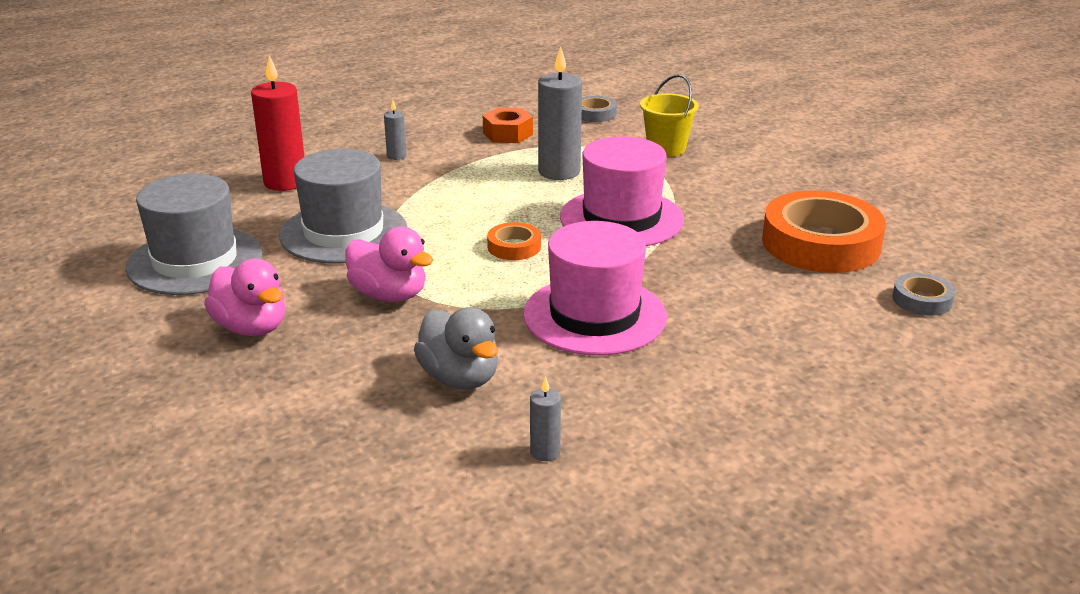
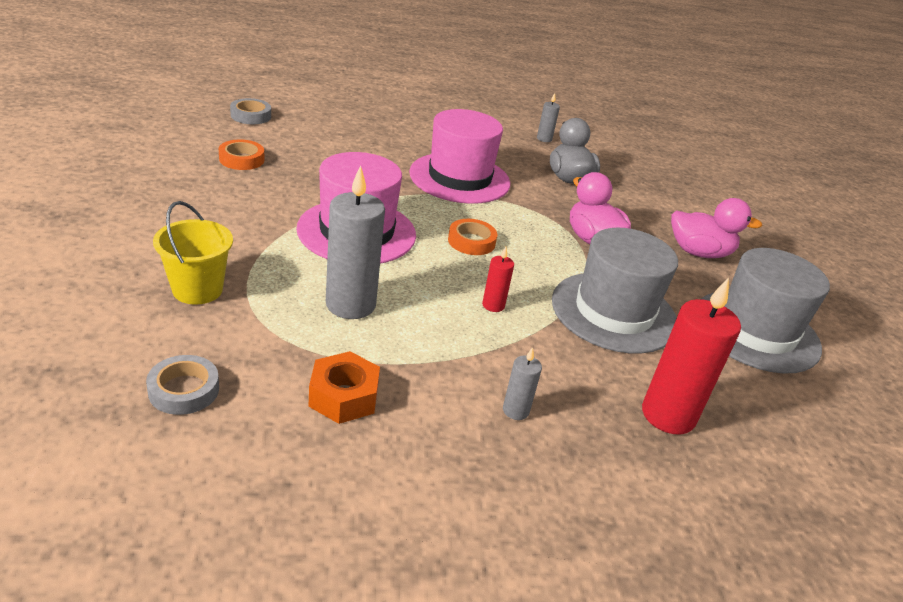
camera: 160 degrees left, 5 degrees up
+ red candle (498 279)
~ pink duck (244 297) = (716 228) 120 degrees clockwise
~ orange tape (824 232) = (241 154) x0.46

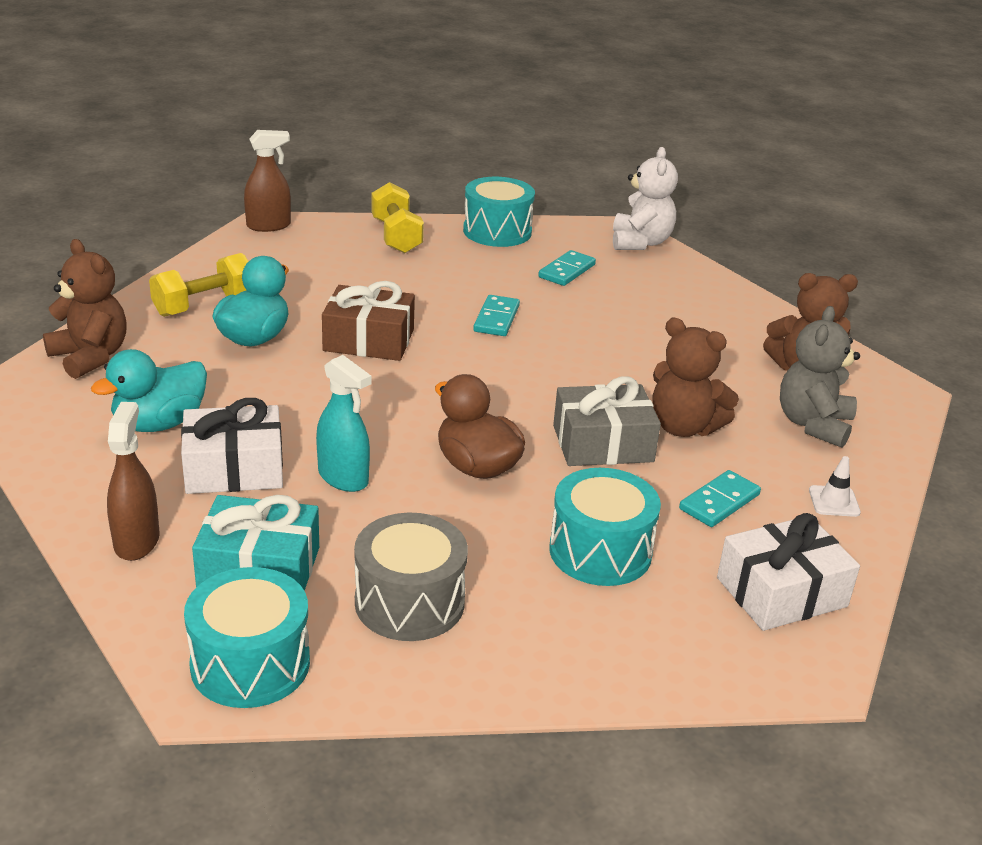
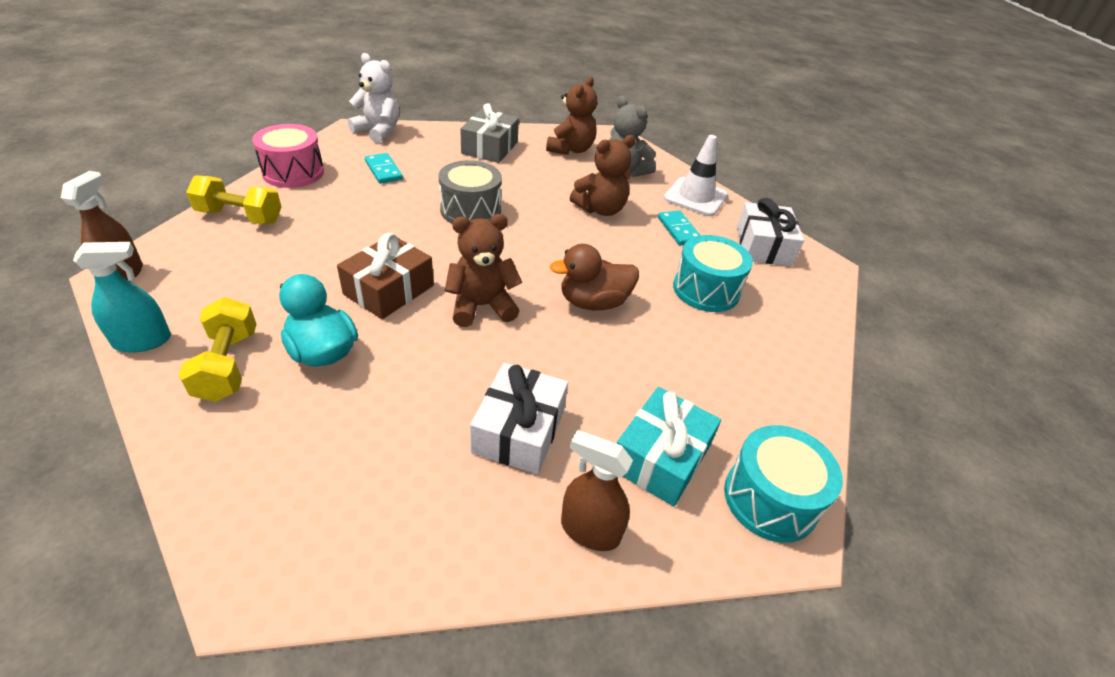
camera: 65 degrees left, 10 degrees up
- turquoise duck (149 390)
- turquoise domino (496 315)
~ brown teddy bear (85 309) to (483 270)
~ turquoise spray bottle (343 423) to (122 297)
~ grey drum (411 577) to (470 192)
~ grey gift (607 421) to (489 133)
~ turquoise drum (499 212) to pink drum (288 156)
~ white traffic cone (835 486) = (696 175) x2.08

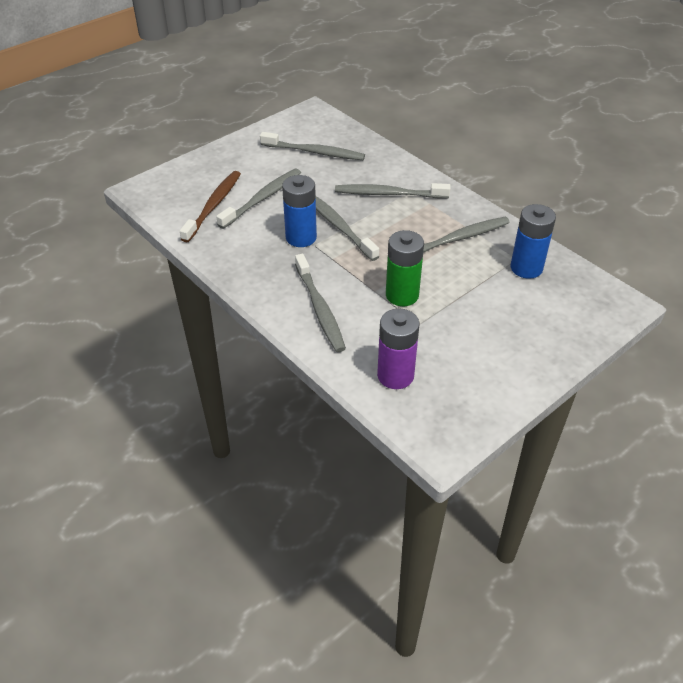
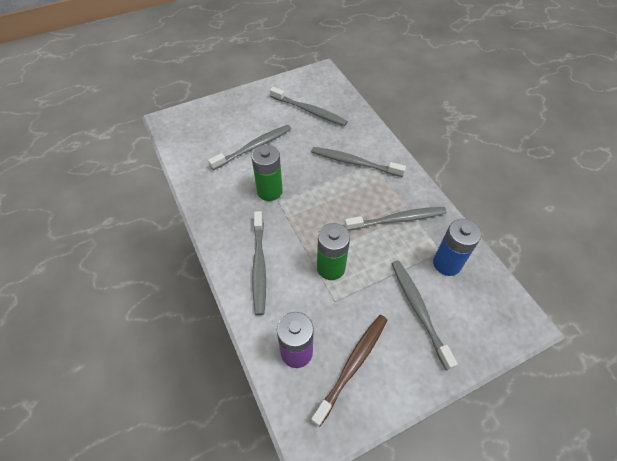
camera: 15 degrees right, 10 degrees up
~ brown toothbrush (210 207) to (349 371)
~ grey toothbrush (347 228) to (424 315)
~ blue battery (299 211) to green battery (267 173)

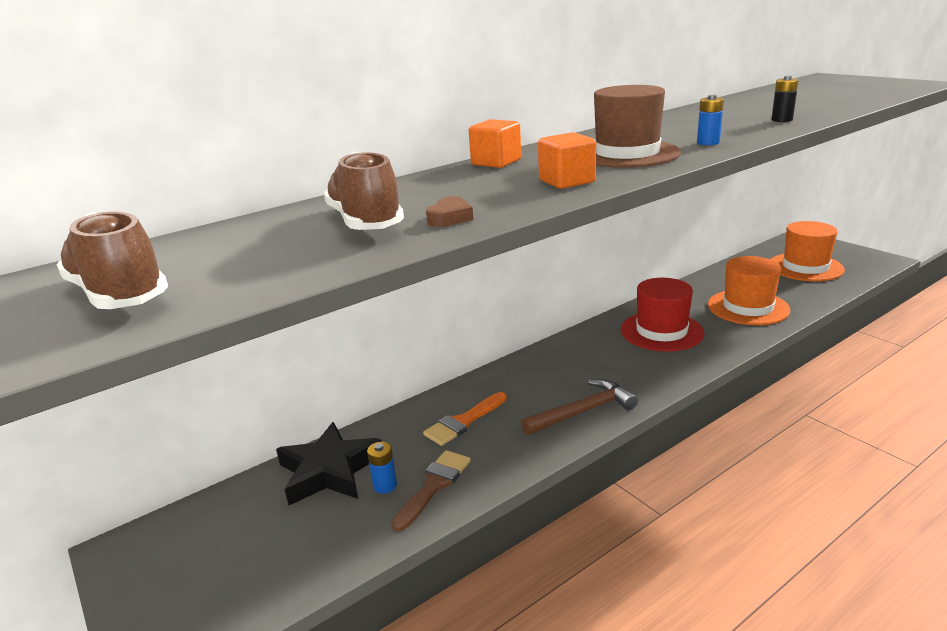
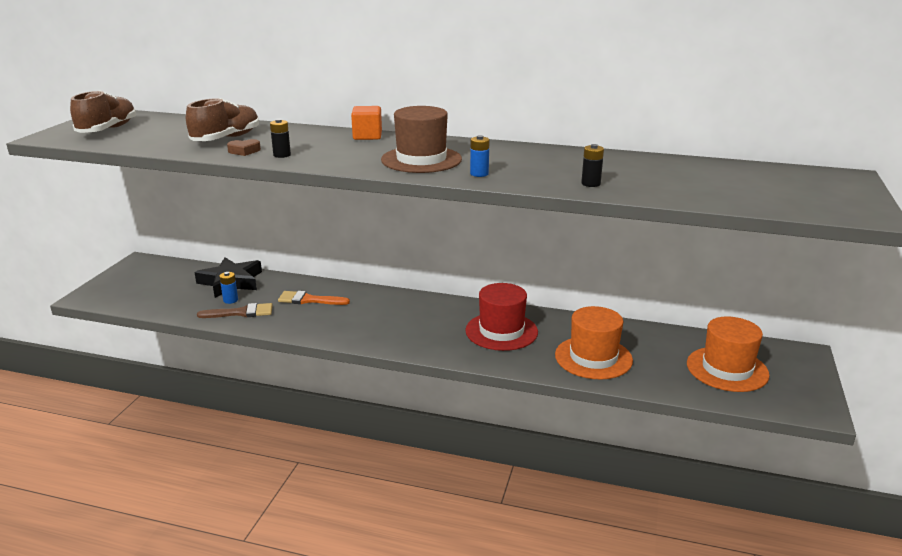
camera: 50 degrees right, 0 degrees up
- brown hammer (579 407)
- orange cube (567 160)
+ black battery (280 138)

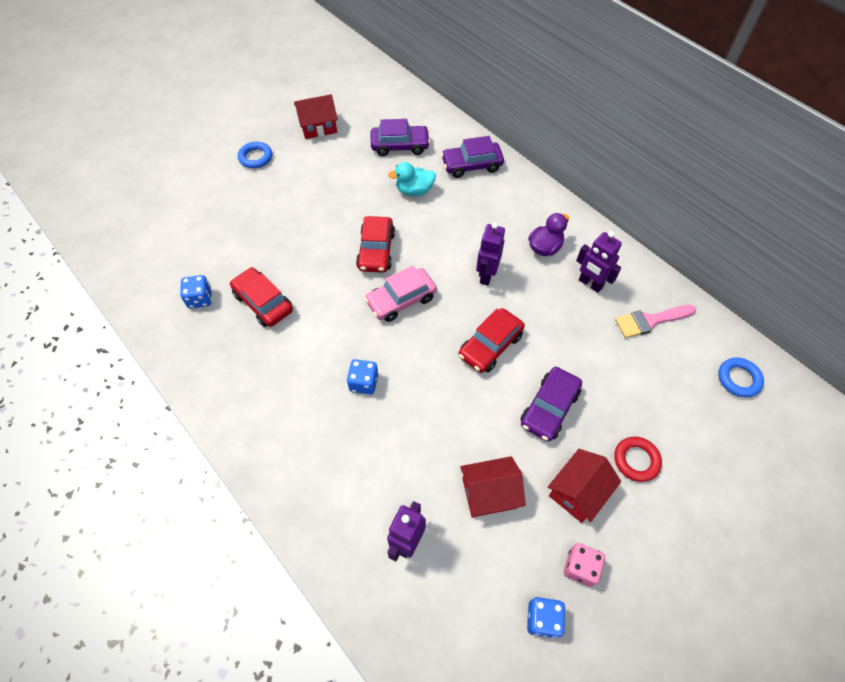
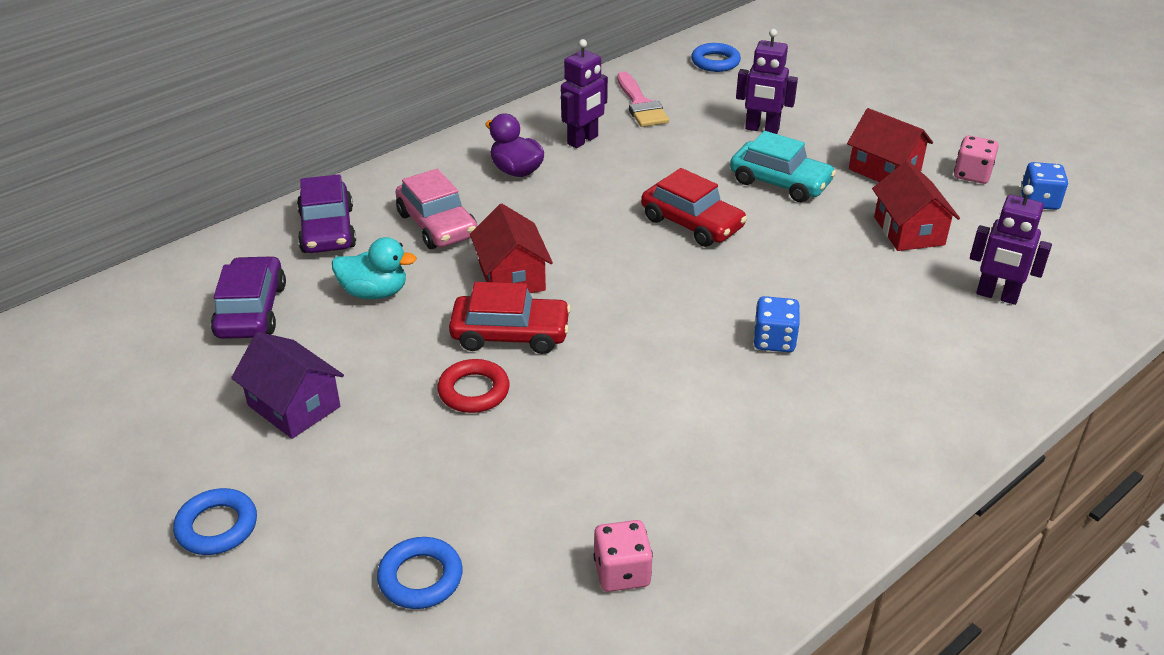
camera: 90 degrees left, 20 degrees down
- red car (261 297)
+ purple house (287 385)
+ blue ring (420 573)
~ red house (316 116) to (511 248)
~ pink car (400 293) to (436 209)
~ purple robot (490 254) to (767 81)
~ red ring (638 459) to (473 386)
~ blue dice (196 292) to pink dice (623 556)
~ purple car (551 404) to turquoise car (783 166)
~ turquoise duck (412 179) = (374 268) 75 degrees counterclockwise

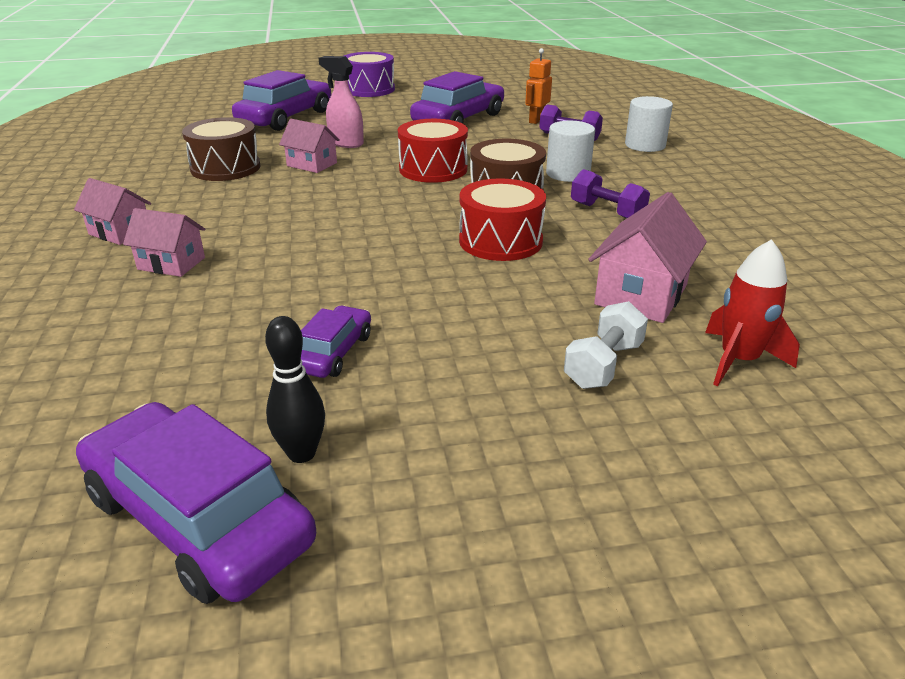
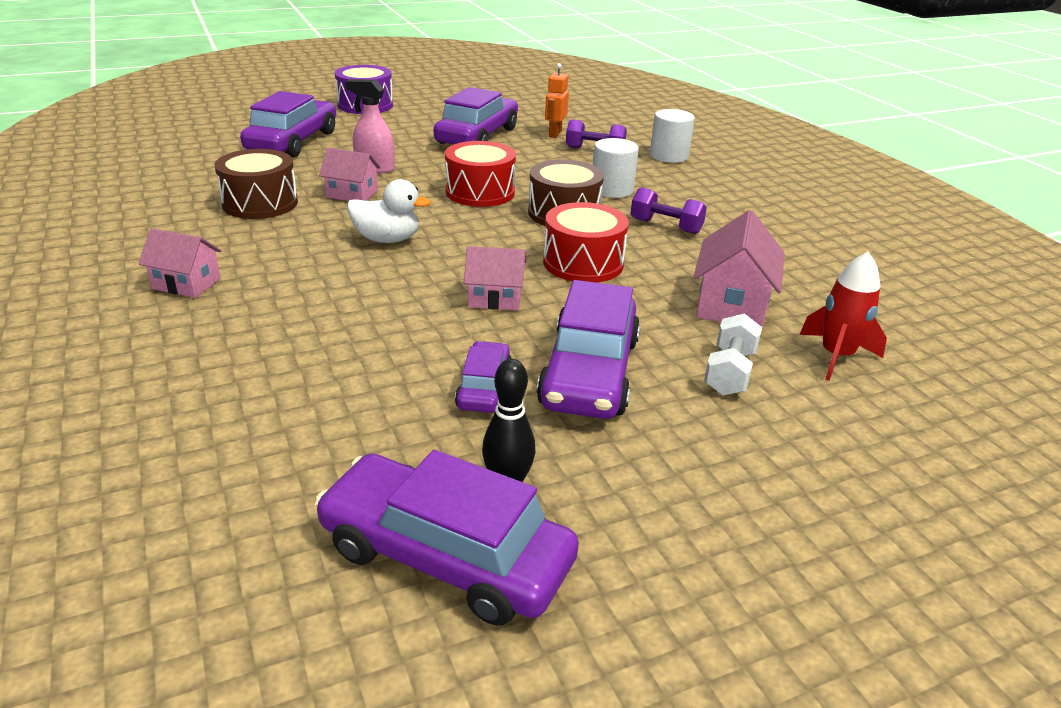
camera: 15 degrees left, 0 degrees up
+ white duck (389 211)
+ purple car (588 349)
~ pink house (164 242) to (495 278)

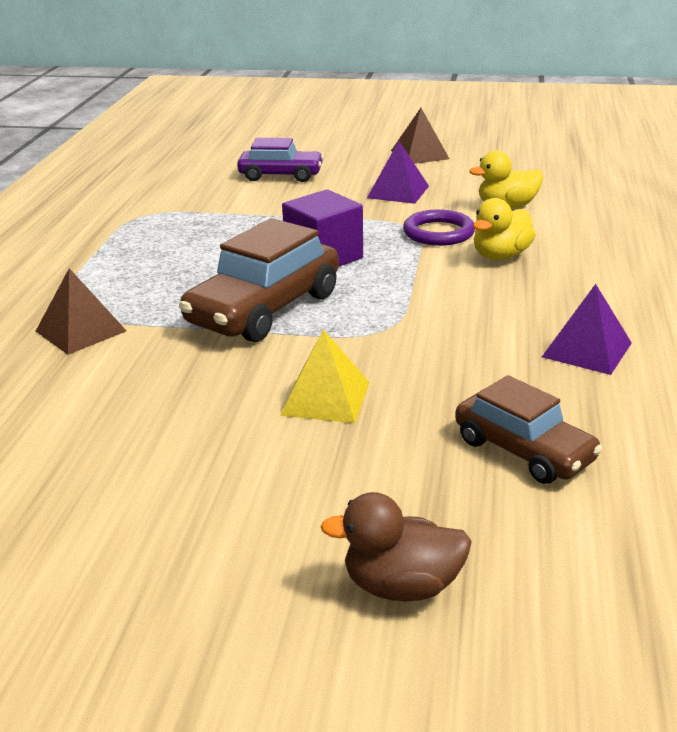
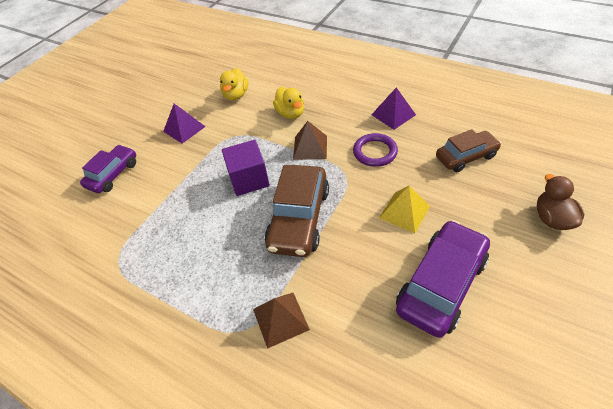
camera: 65 degrees left, 20 degrees up
+ purple car (443 279)
~ brown pyramid (420 136) to (310 140)
~ purple ring (439 227) to (375 150)
~ brown car (259 280) = (297 211) 45 degrees clockwise
~ brown duck (396 547) = (560 202) 150 degrees clockwise

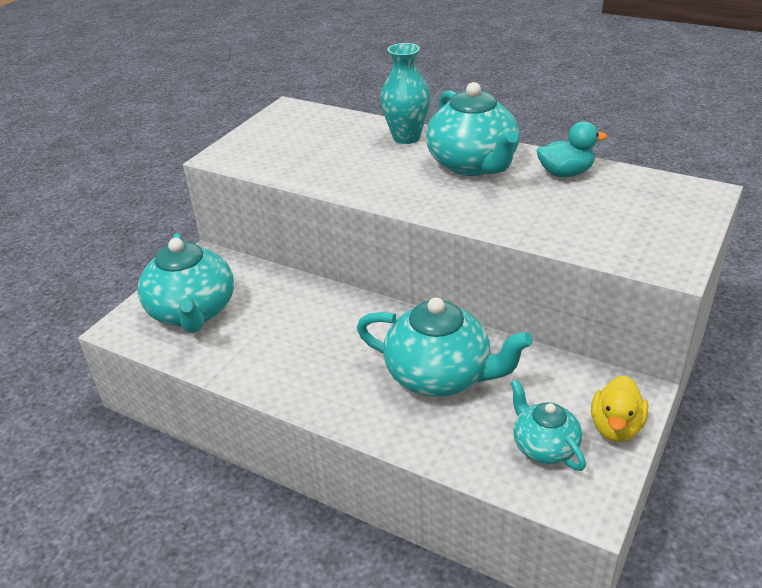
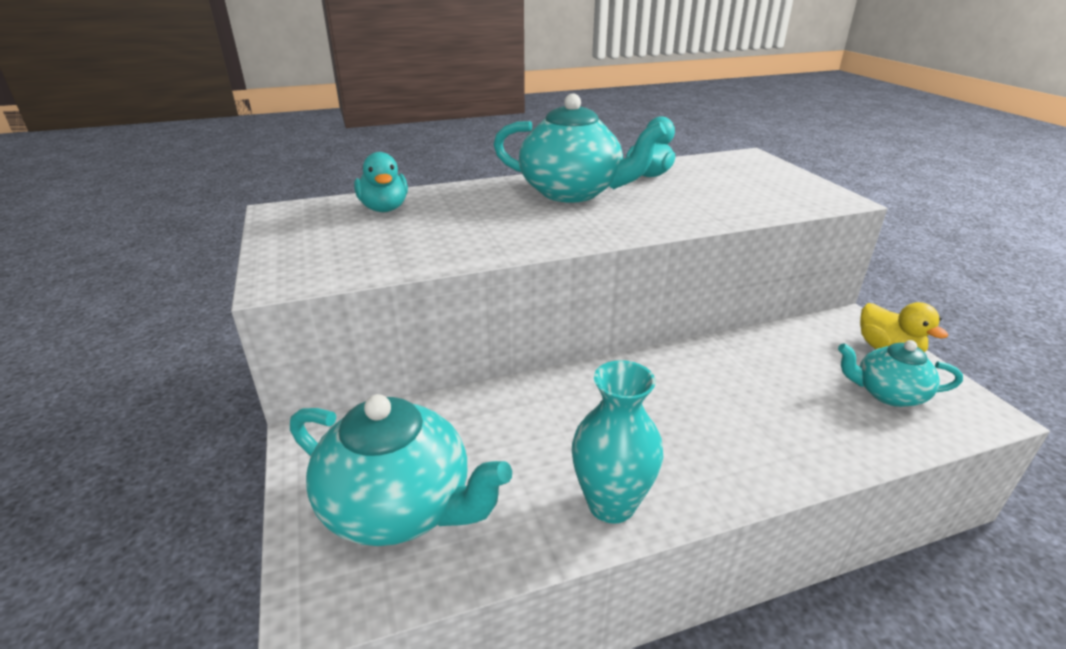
camera: 50 degrees left, 5 degrees down
- turquoise teapot (445 347)
+ turquoise duck (381 182)
~ turquoise vase (405 93) to (617 442)

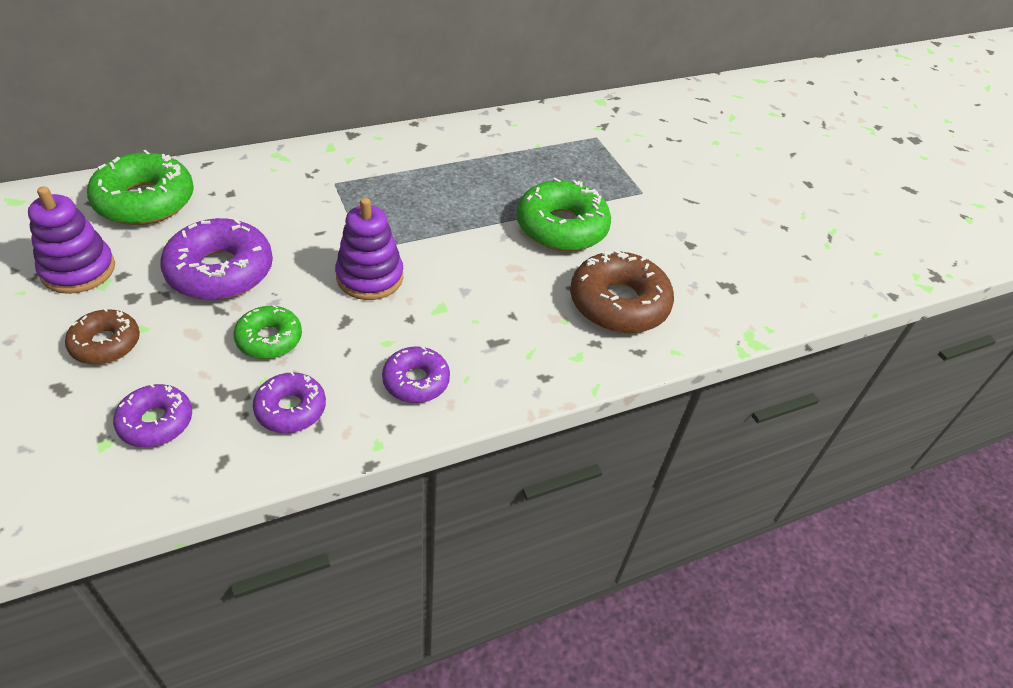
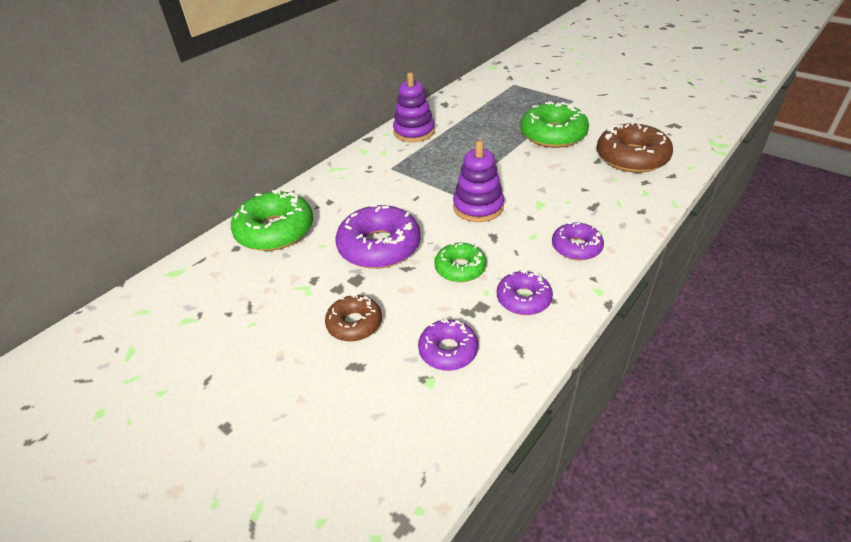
camera: 20 degrees left, 5 degrees down
~ purple stacking toy (71 240) to (414 107)

